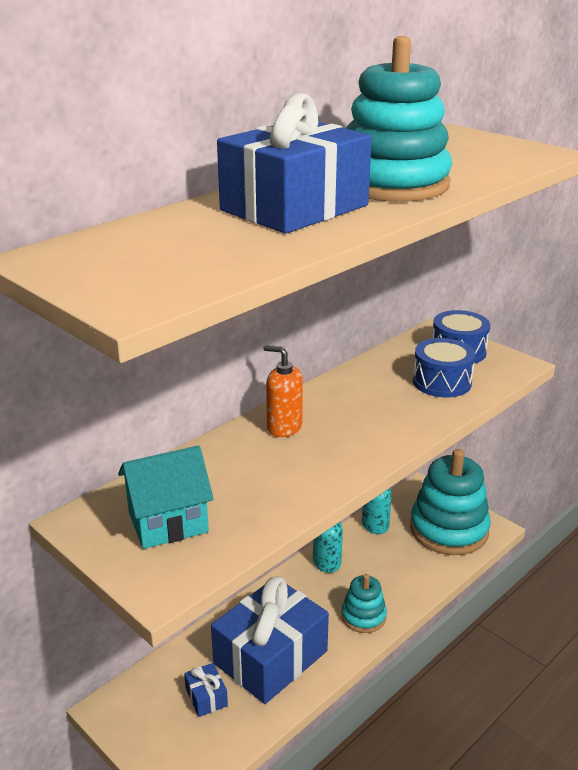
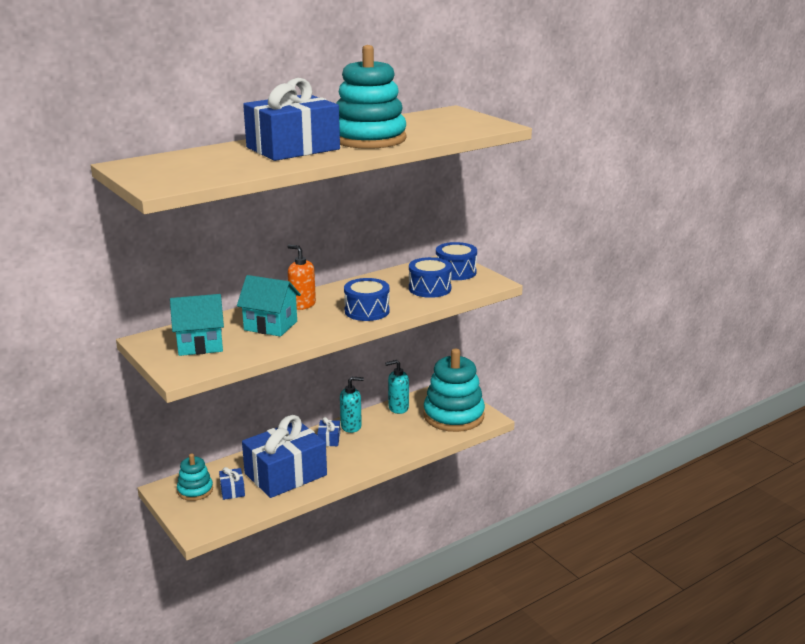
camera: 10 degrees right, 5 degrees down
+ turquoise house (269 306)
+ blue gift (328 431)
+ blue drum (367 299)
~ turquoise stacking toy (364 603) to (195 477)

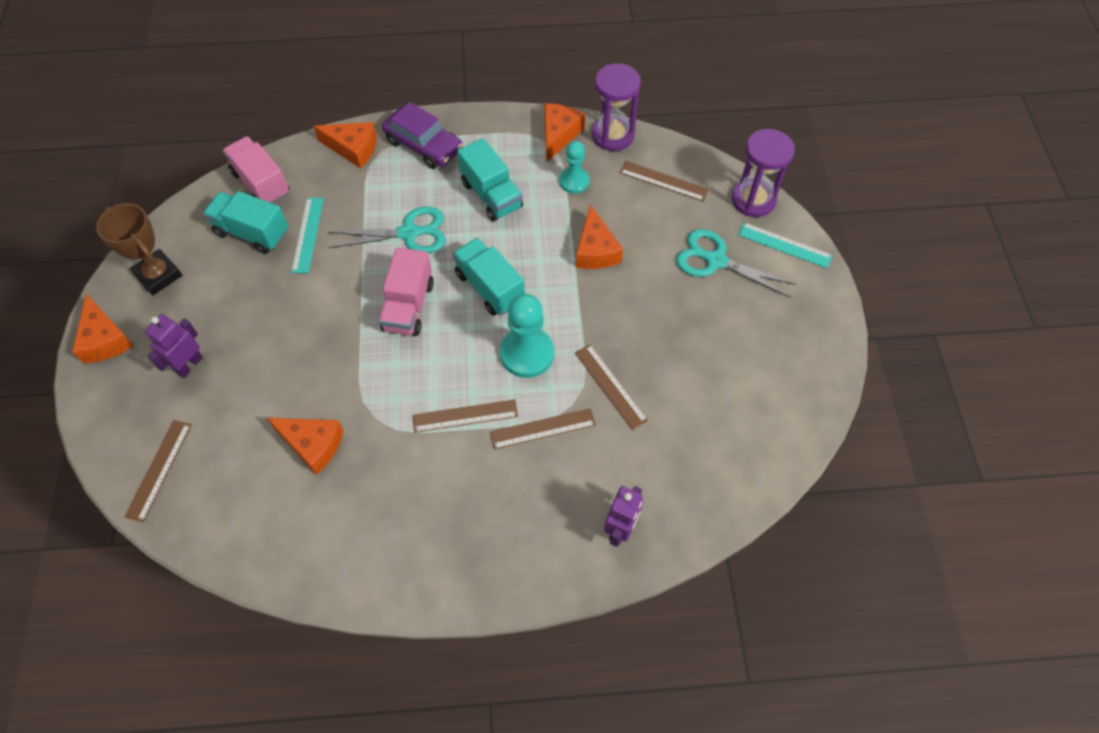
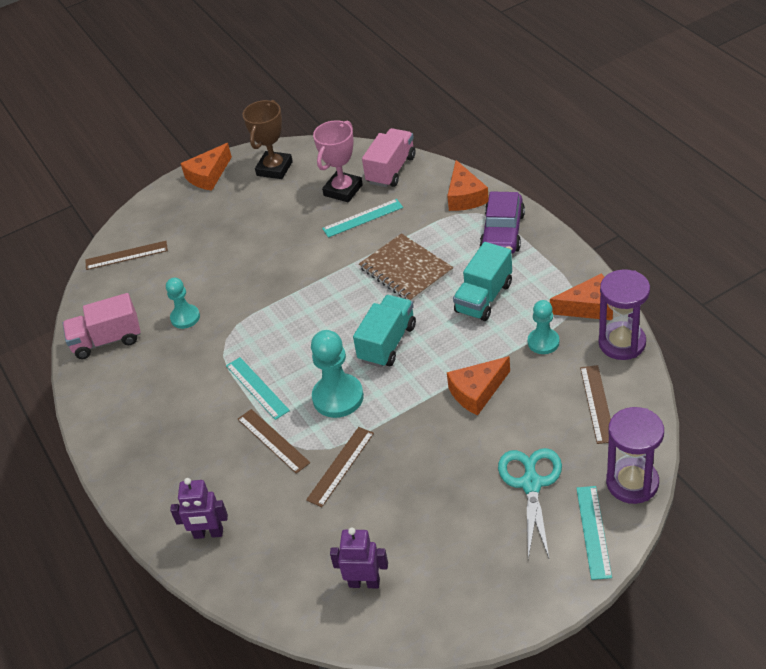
camera: 70 degrees right, 15 degrees down
~ purple robot (174 346) to (359 558)
~ pink truck (406 291) to (102 326)
~ turquoise truck (245 222) to pink trophy (338 161)
~ orange cheese (305 446) to turquoise pawn (183 303)
~ turquoise scissors (387 230) to brown notebook (406 267)
~ brown ruler (465 416) to turquoise ruler (258 388)

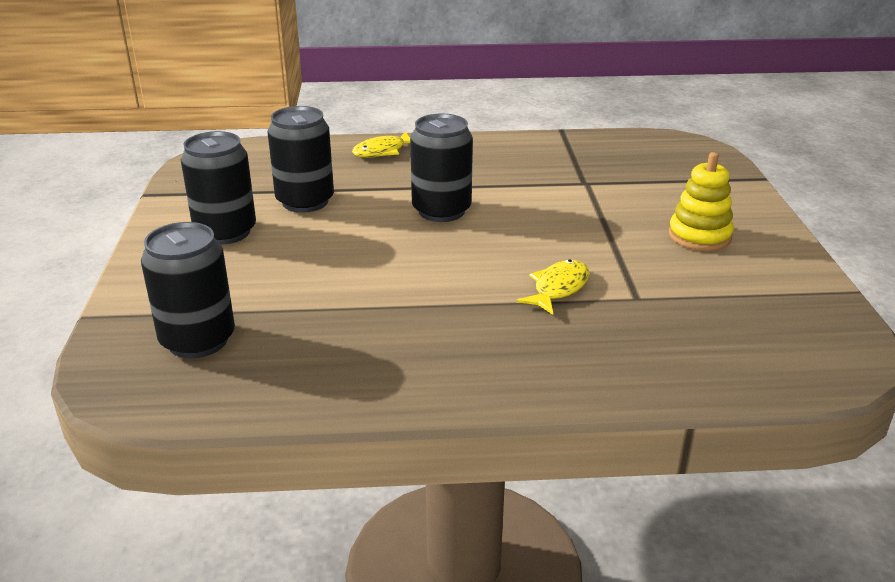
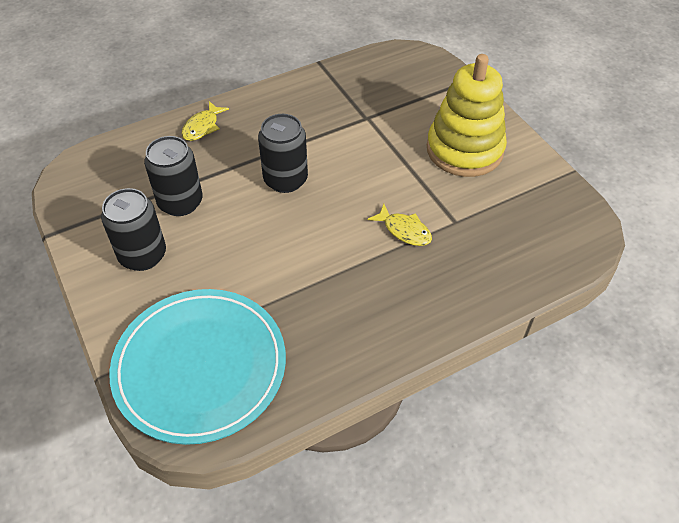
camera: 25 degrees left, 20 degrees up
~ black can (188 290) to turquoise plate (197 367)
~ yellow fish (552 287) = (400 225) 120 degrees clockwise
~ yellow stacking toy (701 201) = (467 115) x1.81

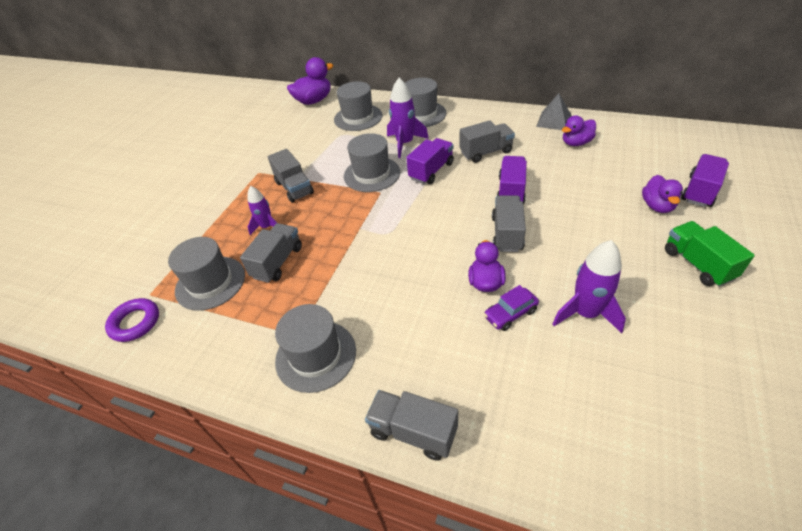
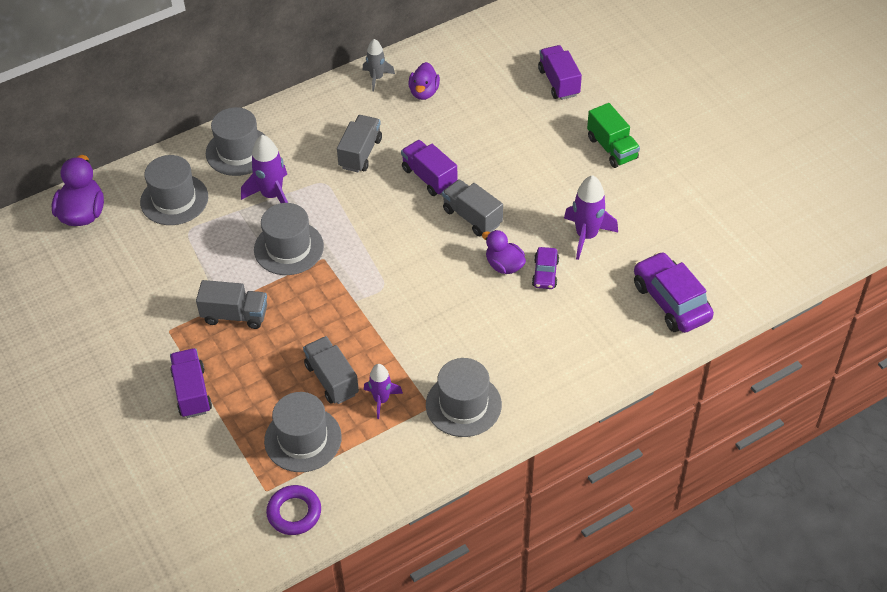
camera: 55 degrees left, 5 degrees up
- grey truck (411 425)
- purple duck (662 194)
+ purple car (674 292)
~ purple rocket (262 210) to (383 391)
~ purple truck (430 161) to (191 383)
~ grey pyramid (554 111) to grey rocket (379 65)
~ green truck (710 254) = (613 135) 135 degrees counterclockwise

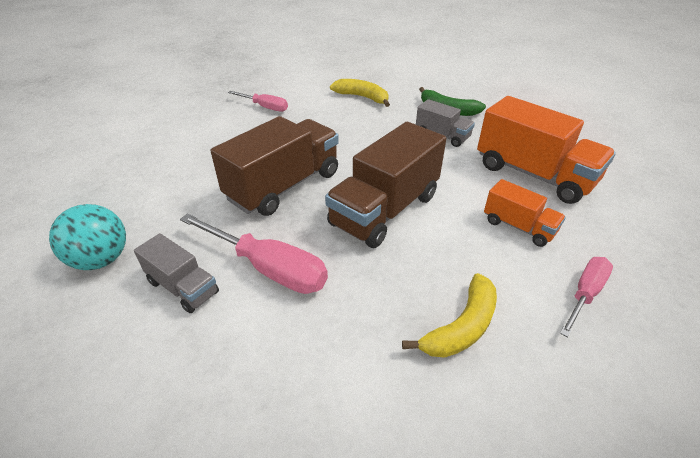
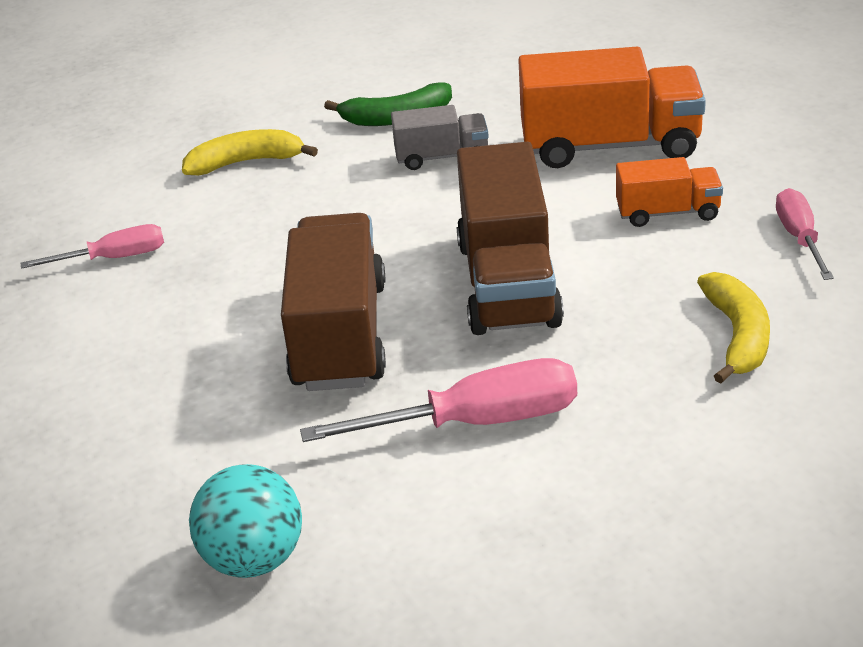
camera: 40 degrees left, 5 degrees down
- grey truck (176 273)

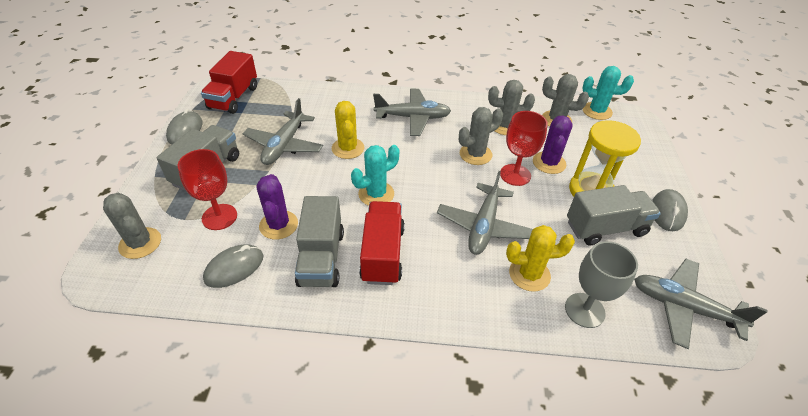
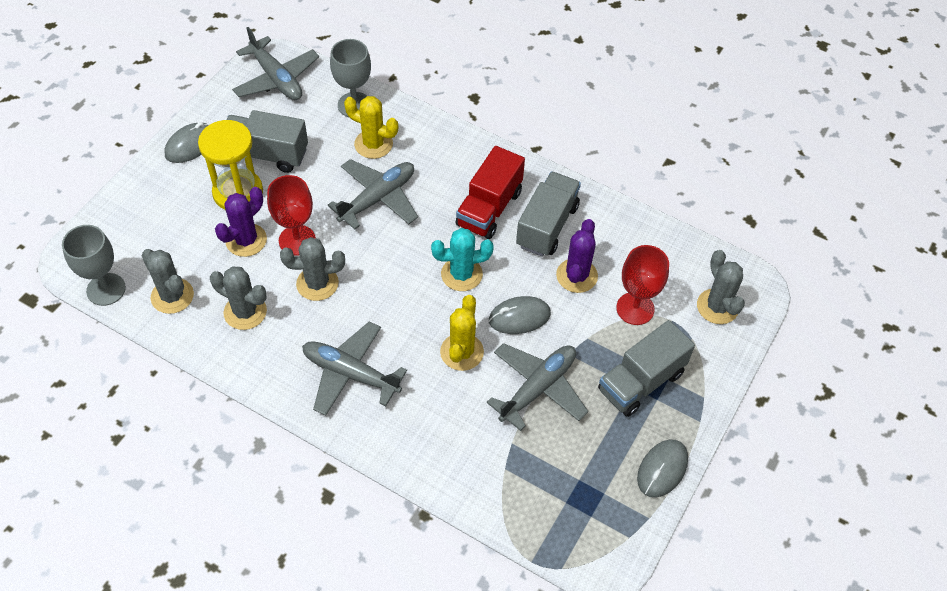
camera: 155 degrees left, 10 degrees up
- red truck (229 82)
~ grey mouse (233 266) to (520 315)
~ turquoise cactus (608 93) to grey goblet (94 265)

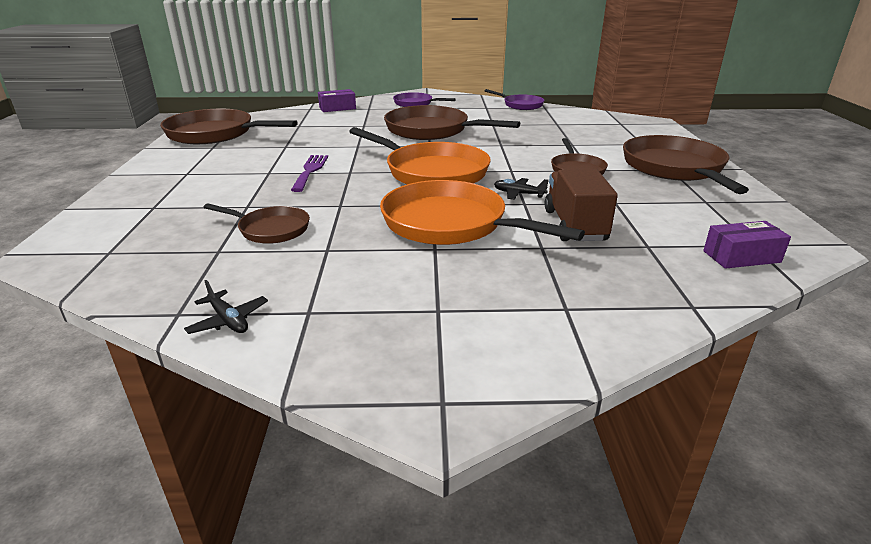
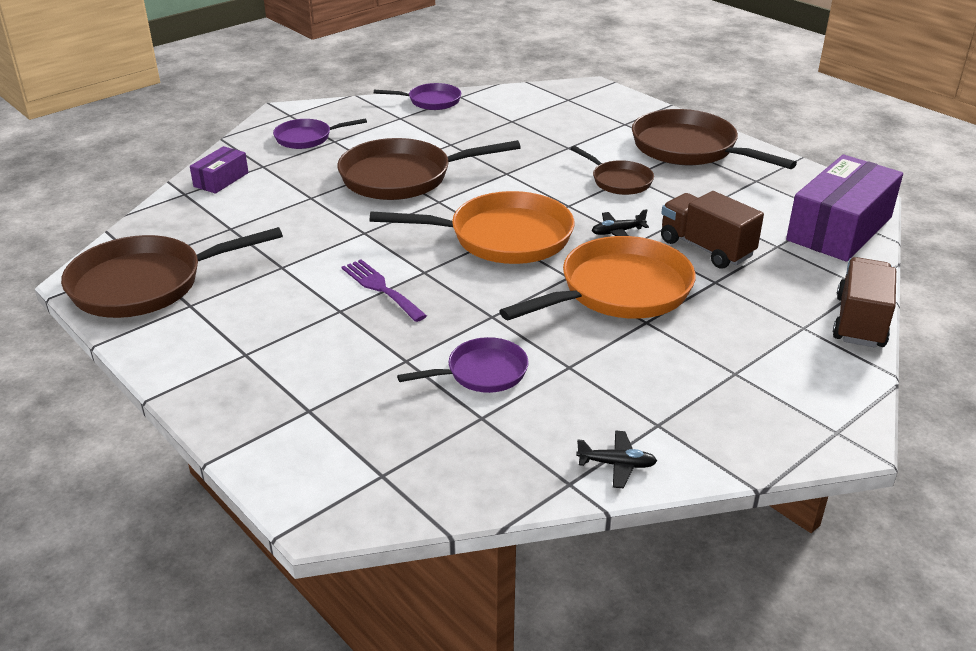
camera: 40 degrees left, 5 degrees up
+ brown truck (864 302)
~ brown pan (256 223) to purple pan (463 365)
~ orange pan (482 212) = (598 278) 150 degrees clockwise
~ purple box (747 245) = (844 208) x2.04

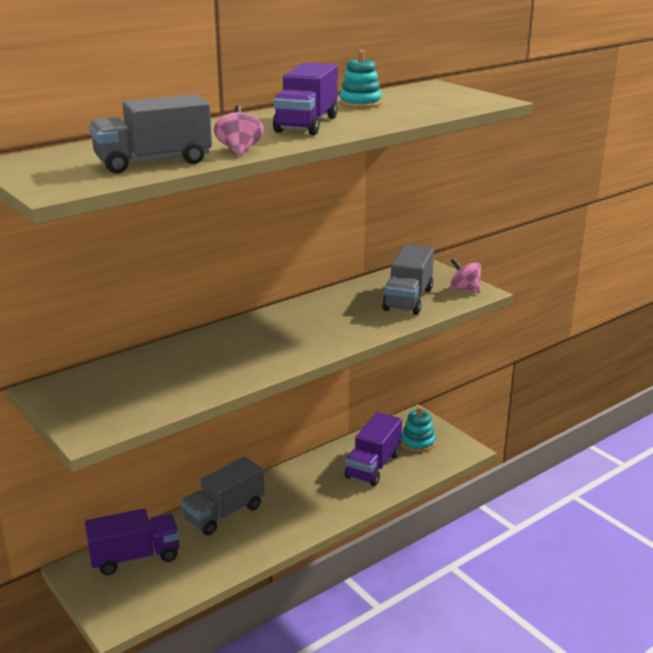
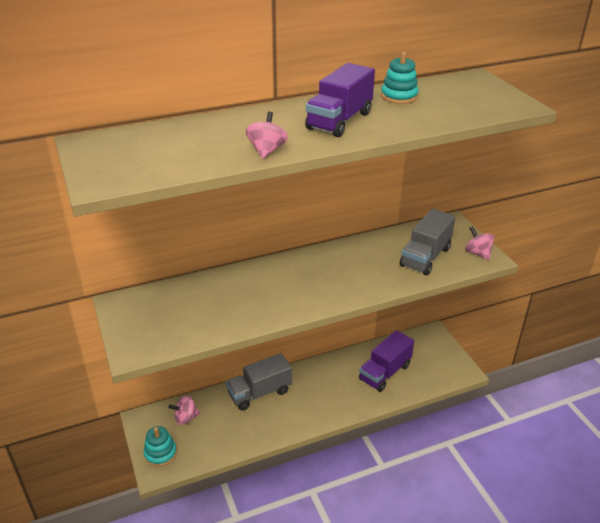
camera: 15 degrees right, 10 degrees up
- grey truck (150 134)
~ turquoise stacking toy (418 429) to (160 446)
~ purple truck (132 542) to pink spinning top (184 410)

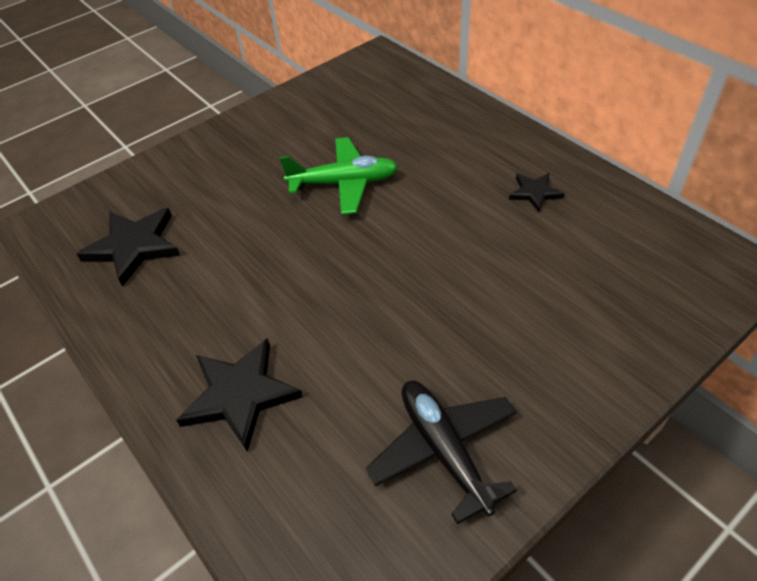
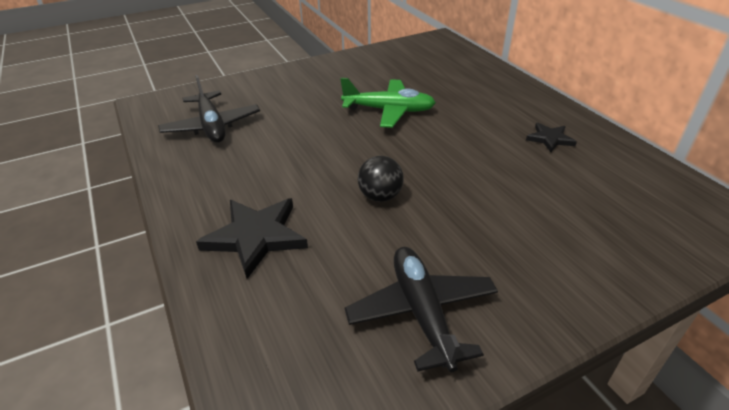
camera: 10 degrees right, 10 degrees down
+ black ball (381 179)
~ black star (128 247) to black plane (209 109)

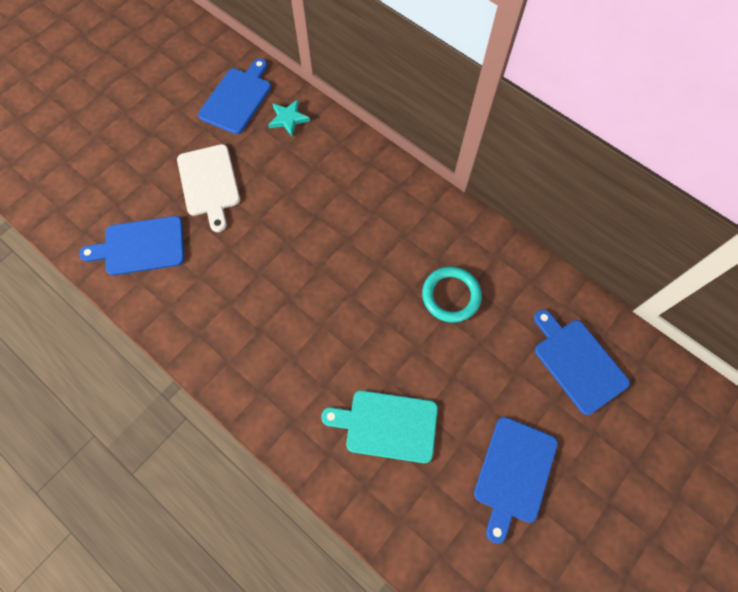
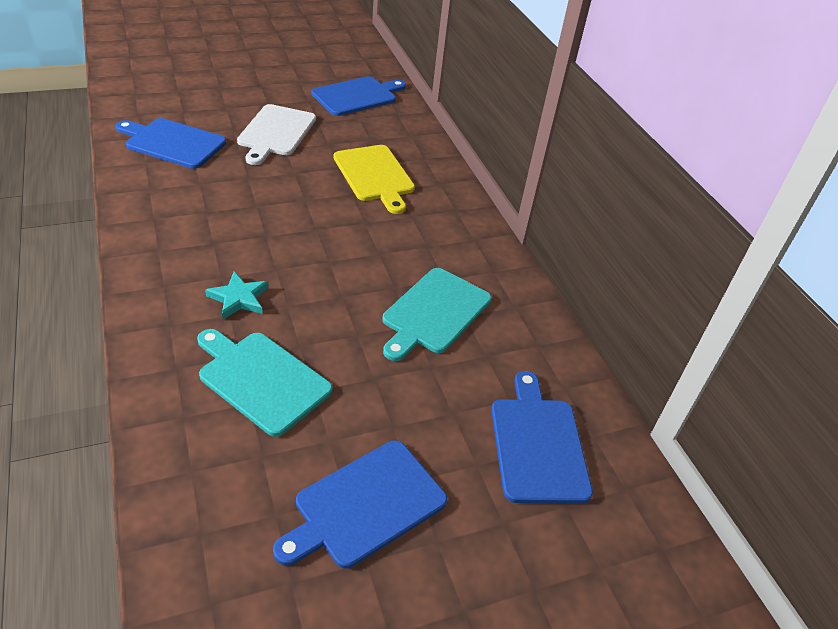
camera: 25 degrees right, 25 degrees down
+ yellow cutting board (374 179)
~ turquoise star (289 117) to (237 295)
~ turquoise ring (452 294) to turquoise cutting board (437 314)

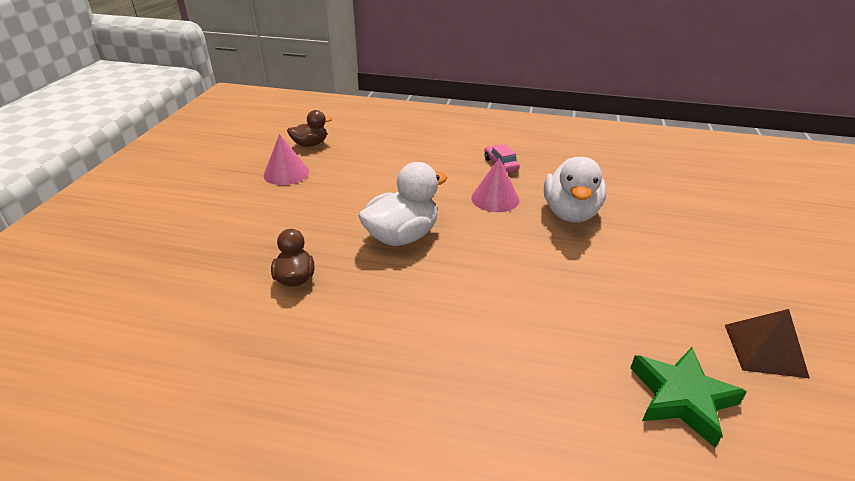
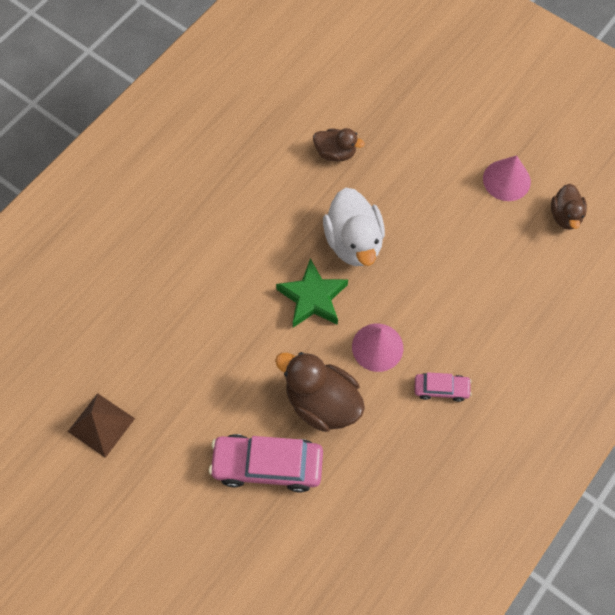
camera: 115 degrees right, 30 degrees up
+ pink car (266 463)
~ green star (688 397) to (312 292)
~ white duck (575 190) to brown duck (320 392)

